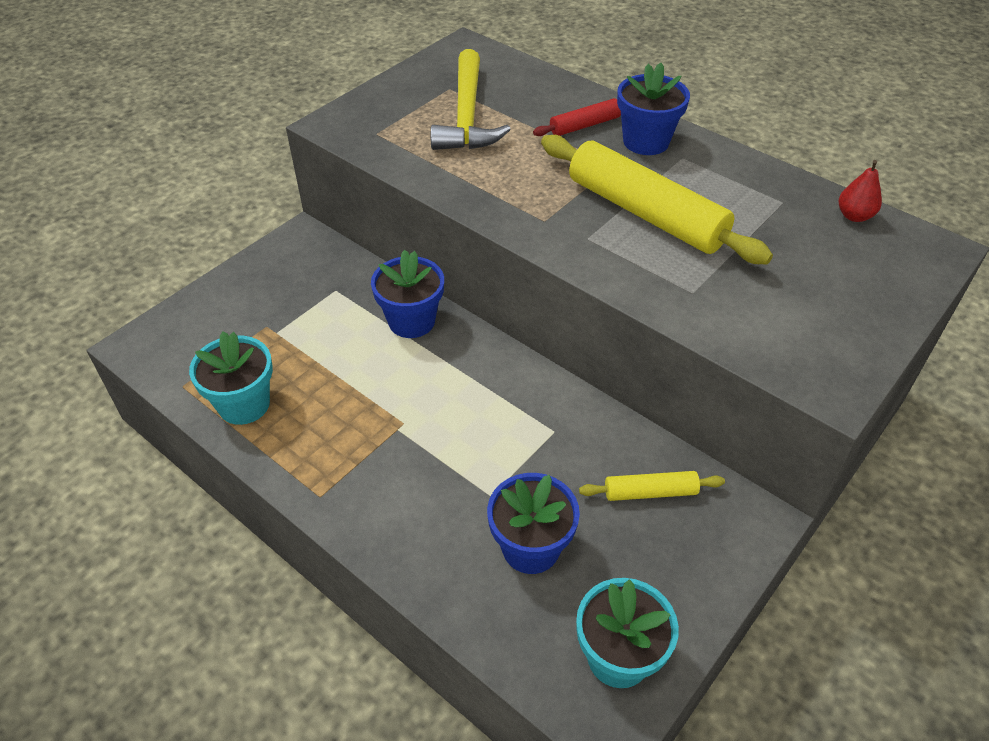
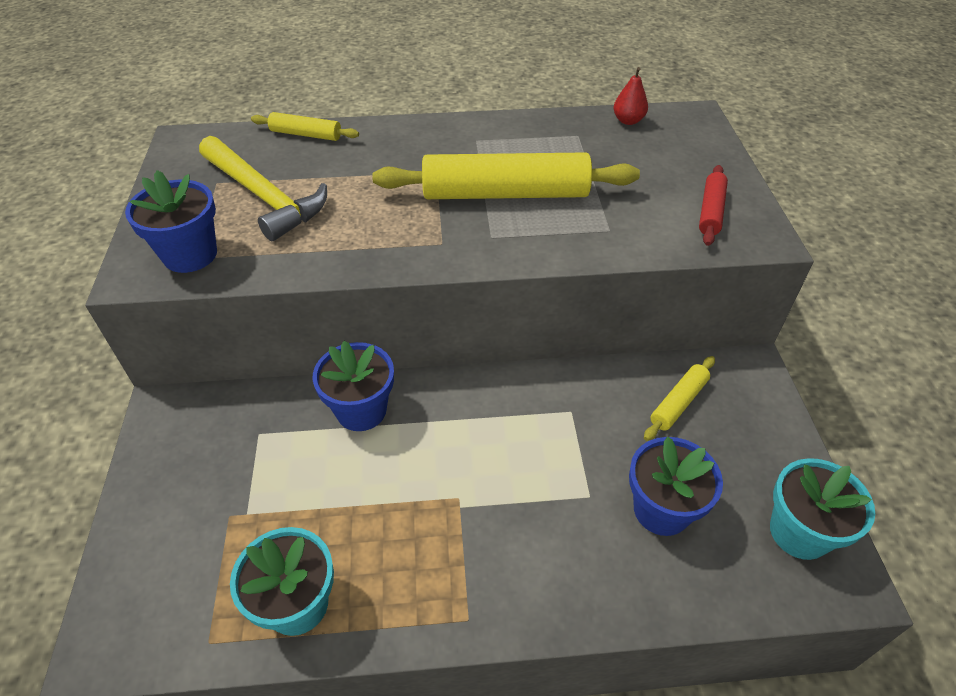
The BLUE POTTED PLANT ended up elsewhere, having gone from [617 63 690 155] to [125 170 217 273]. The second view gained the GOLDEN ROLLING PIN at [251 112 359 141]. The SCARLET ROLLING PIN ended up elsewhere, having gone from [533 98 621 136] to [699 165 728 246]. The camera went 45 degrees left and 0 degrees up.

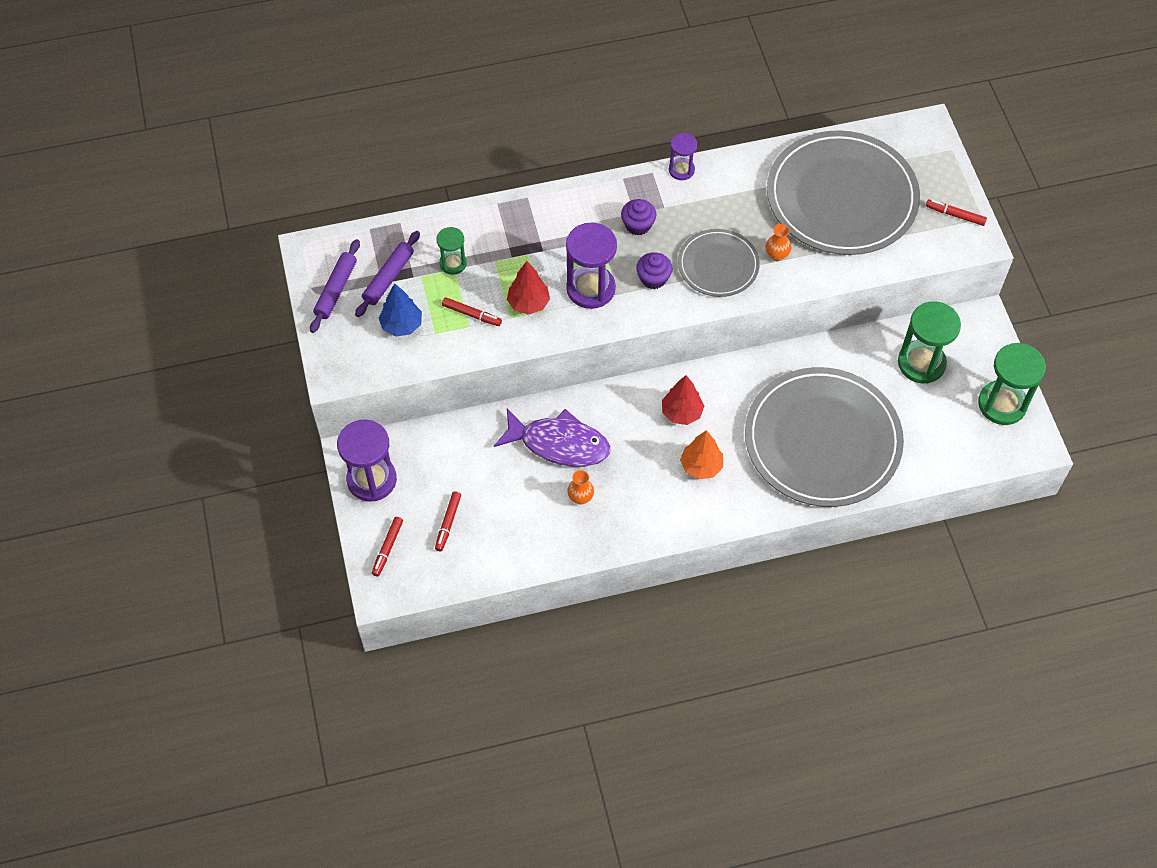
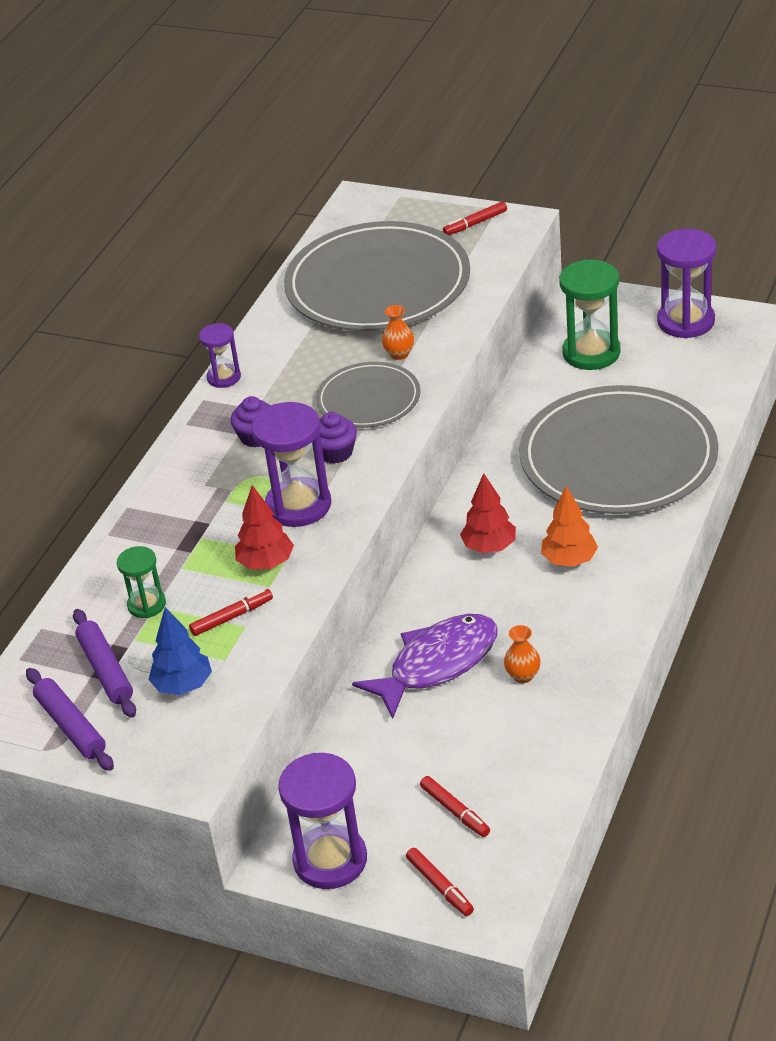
What was the EMERALD SANDGLASS at [978 343 1046 425] turned into the ROYAL PURPLE SANDGLASS at [657 229 716 338]. The camera went 50 degrees left and 20 degrees down.

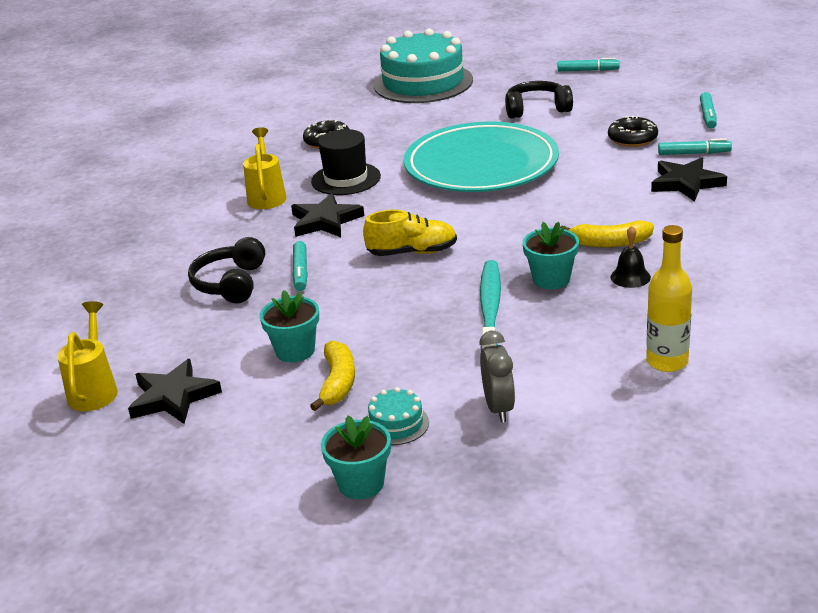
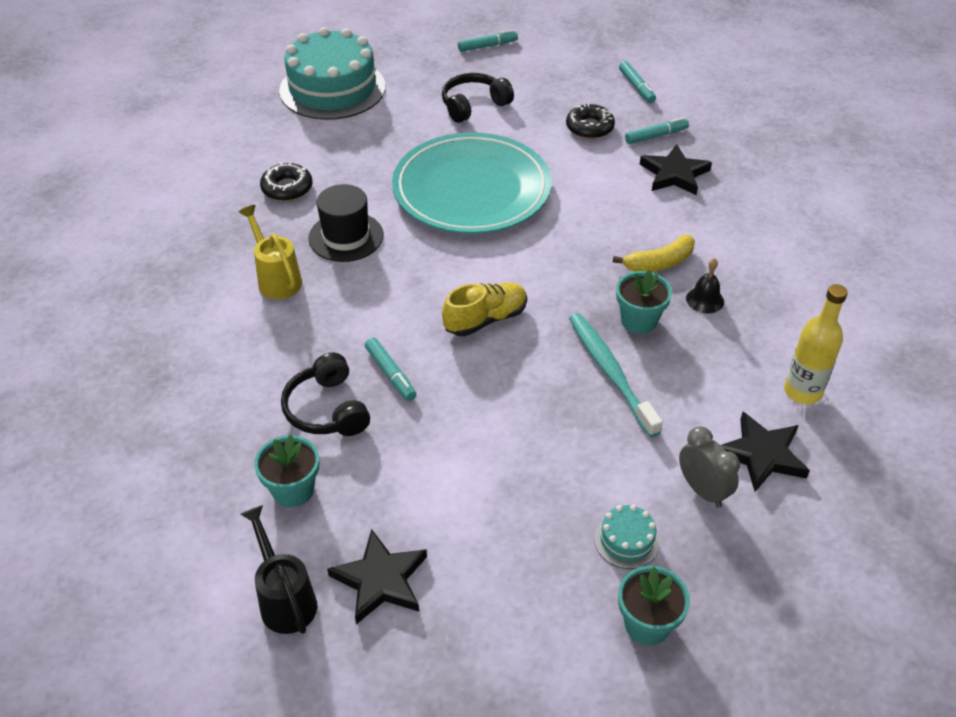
What was the GOLDEN WATERING POT at [57 301 118 411] turned into the JET-BLACK WATERING POT at [240 505 317 634]. The AQUA POTTED PLANT ended up elsewhere, having gone from [259 290 319 362] to [254 434 319 508]. The JET-BLACK STAR SHAPE ended up elsewhere, having gone from [291 193 364 237] to [721 412 810 492]. The second view lost the GOLDEN BANANA FRUIT at [310 340 355 411]. The camera went 30 degrees left and 15 degrees up.

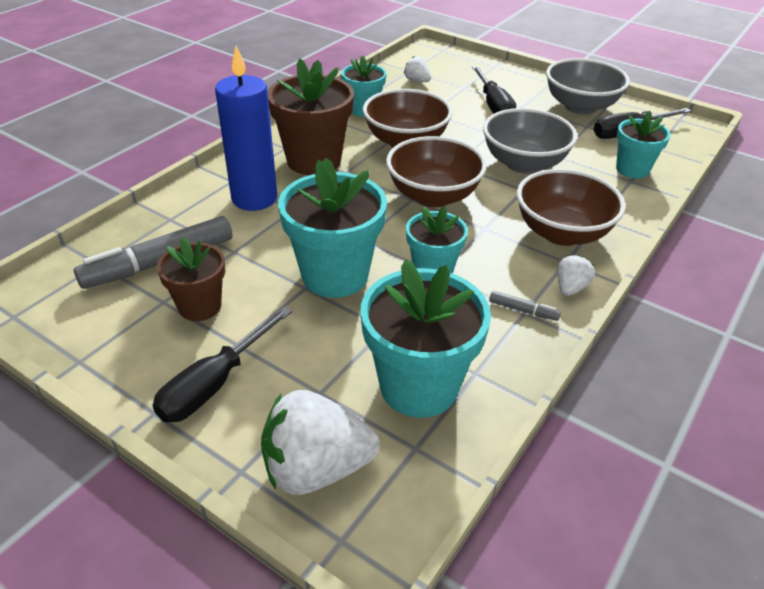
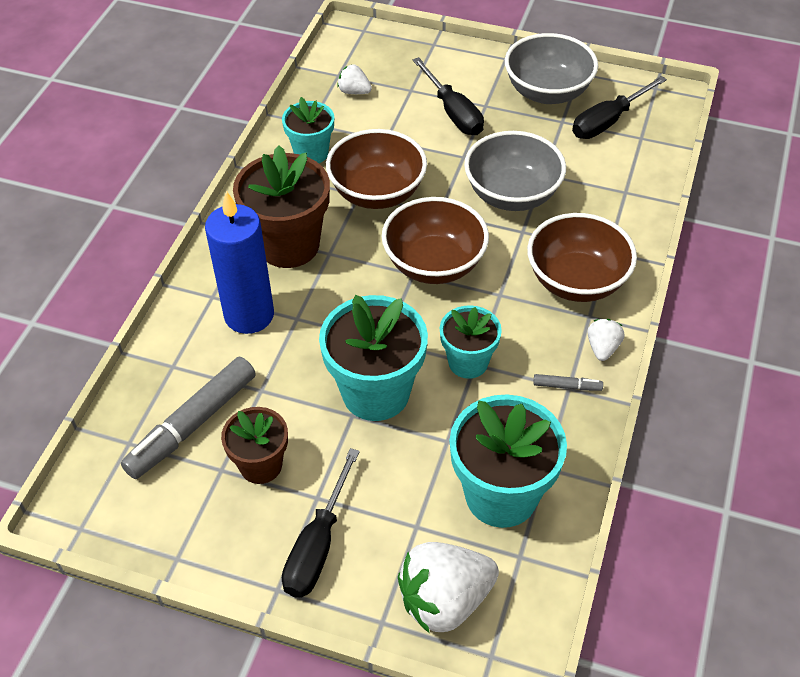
The second view lost the AQUA POTTED PLANT at [616 111 671 179]. The camera went 15 degrees left and 10 degrees up.

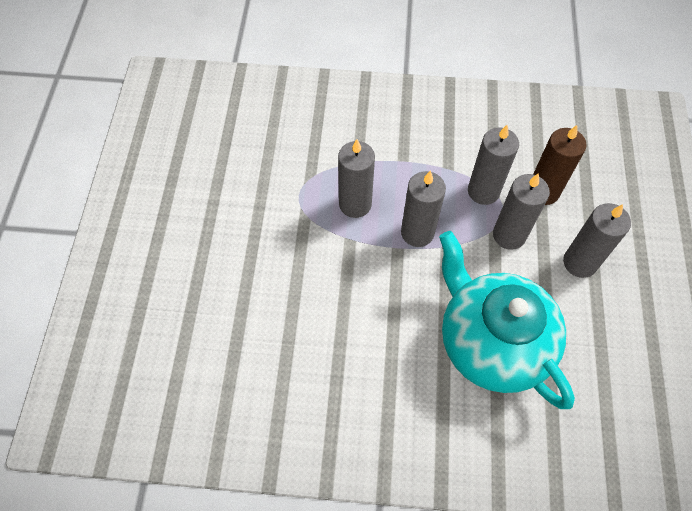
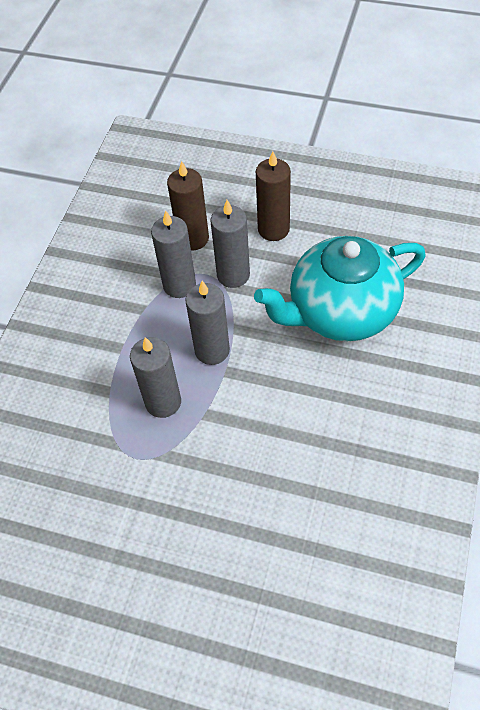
What was the GRAY PILLAR CANDLE at [563 203 631 278] turned into the BROWN PILLAR CANDLE at [256 151 291 241]. The camera went 75 degrees left and 5 degrees down.

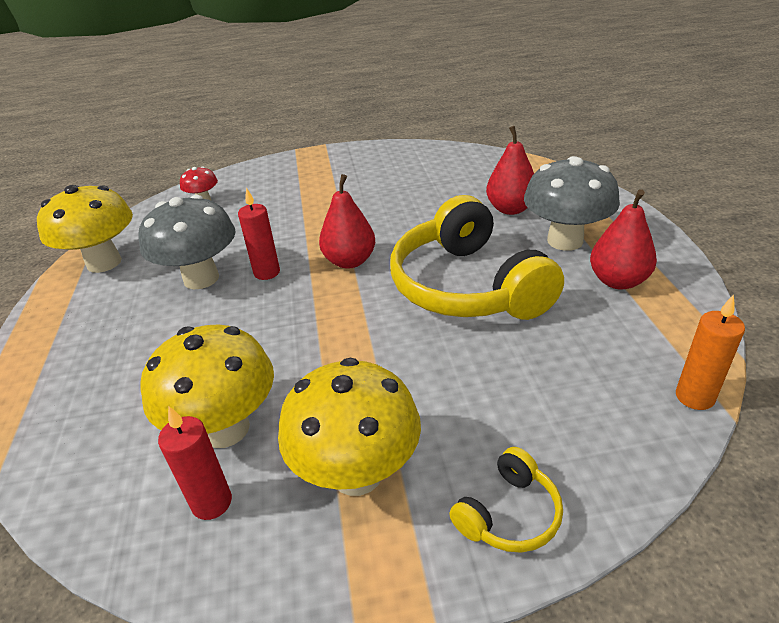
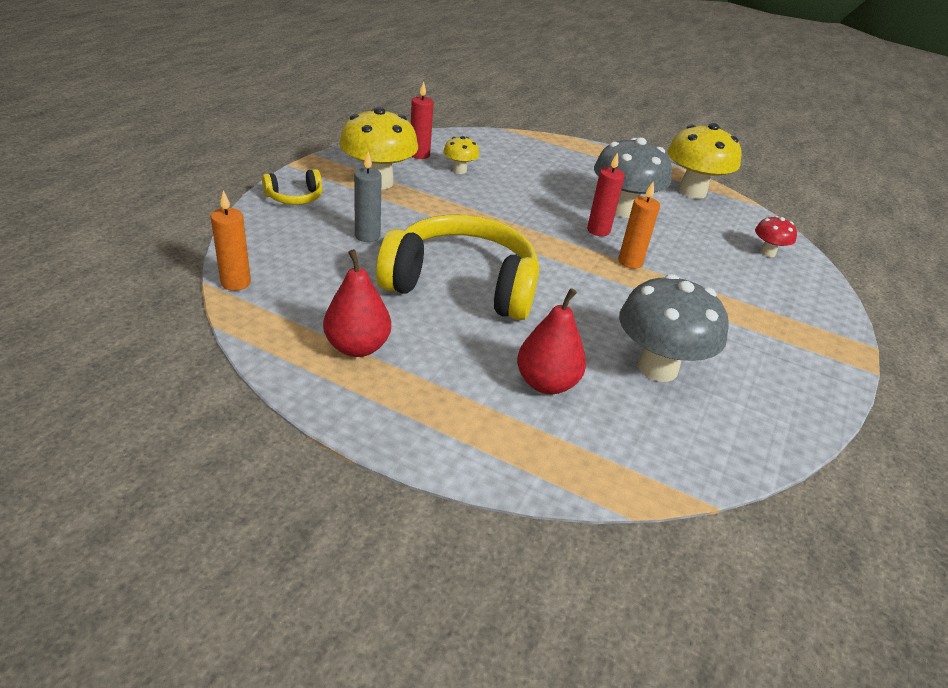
The GOLDEN HEADSET at [449 447 563 553] ended up facing another way, 105 degrees counterclockwise from before. The second view gained the GRAY PILLAR CANDLE at [354 152 382 242]. The size of the GOLDEN MUSHROOM at [140 325 274 448] changed by a factor of 0.50. The second view gained the ORANGE PILLAR CANDLE at [618 182 660 269]. The GRAY MUSHROOM ended up elsewhere, having gone from [524 156 620 251] to [619 274 729 382]. The second view lost the SCARLET PEAR FRUIT at [319 174 375 269]. The camera went 120 degrees right and 0 degrees up.

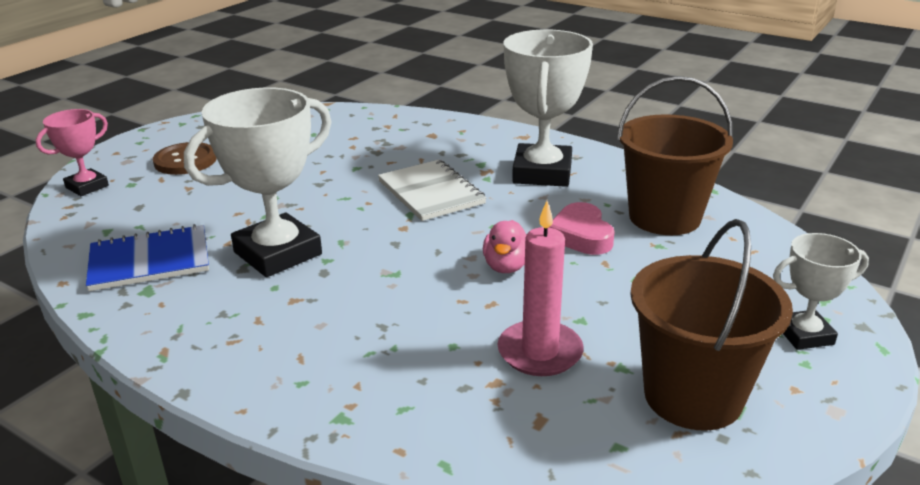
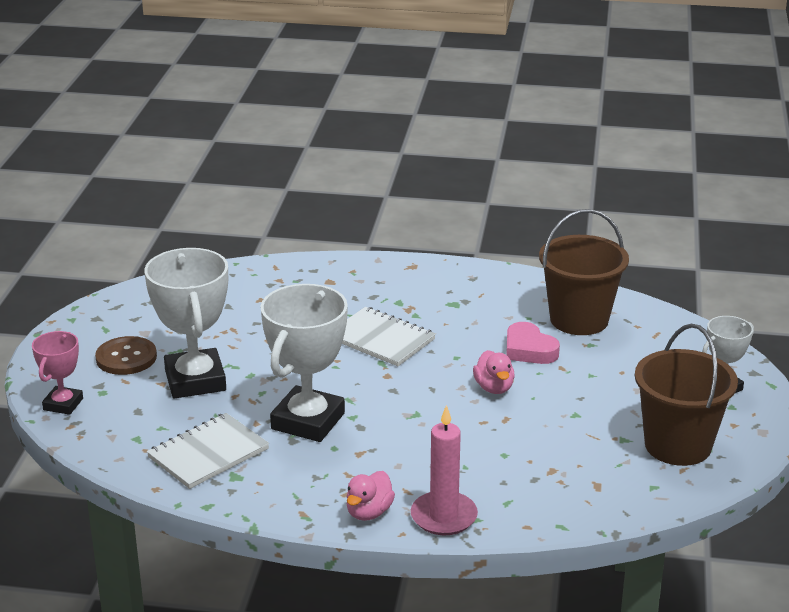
The WHITE AWARD CUP ended up elsewhere, having gone from [504 30 593 187] to [144 248 228 399]. What was the BLUE NOTEPAD at [86 224 209 291] turned into the WHITE NOTEPAD at [147 413 269 489]. The second view gained the PINK RUBBER DUCK at [347 471 395 521]. The PINK PILLAR CANDLE ended up elsewhere, having gone from [497 201 584 376] to [411 405 478 535]. The camera went 25 degrees left and 0 degrees up.

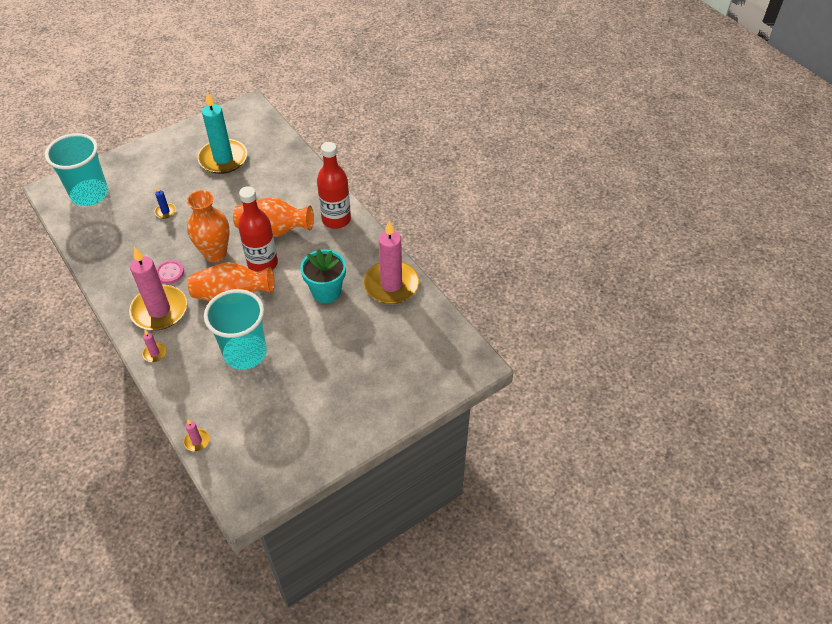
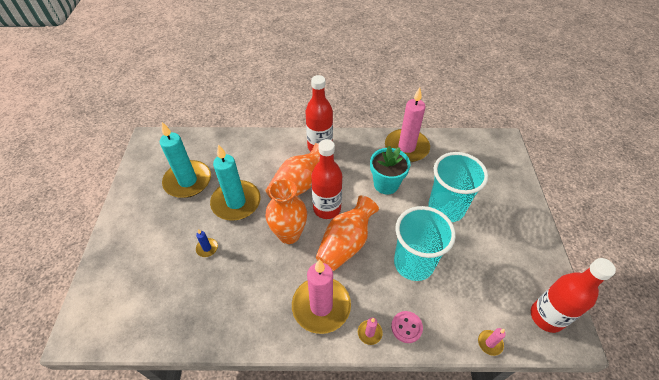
The second view gained the AQUA PILLAR CANDLE at [210 144 261 221]. The PINK SHIRT BUTTON ended up elsewhere, having gone from [156 260 184 284] to [391 311 423 343]. The AQUA TUMBLER ended up elsewhere, having gone from [45 133 108 206] to [428 152 488 222]. The second view gained the SCARLET FLASK at [531 258 616 333]. The camera went 55 degrees left and 0 degrees up.

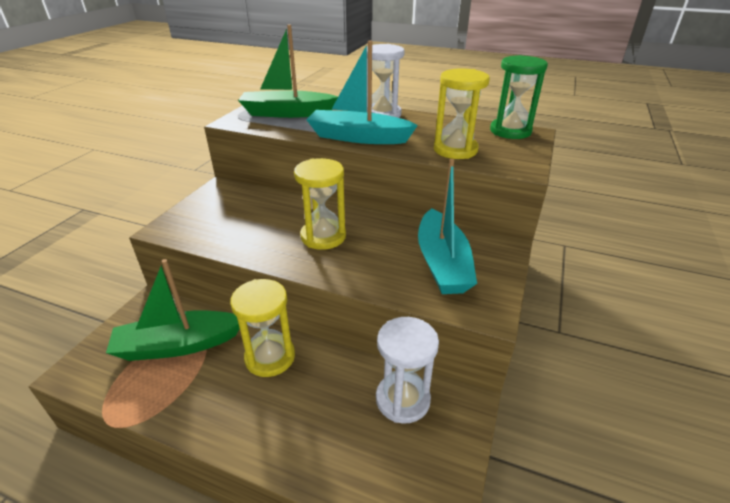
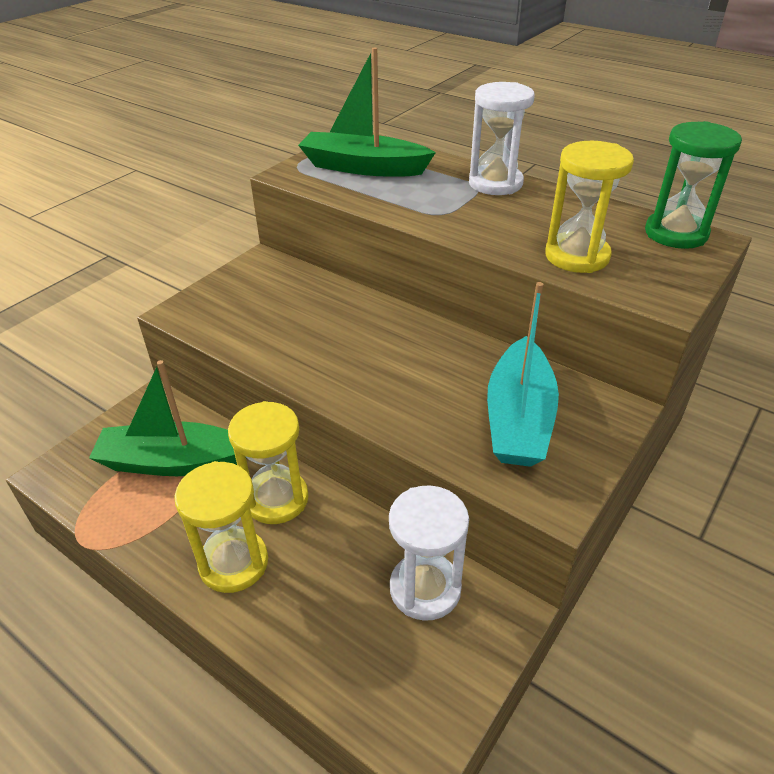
The GOLDEN SANDGLASS ended up elsewhere, having gone from [294 158 346 250] to [174 461 268 593]. The second view lost the AQUA TOY BOAT at [306 40 418 144]. The camera went 15 degrees right and 5 degrees up.

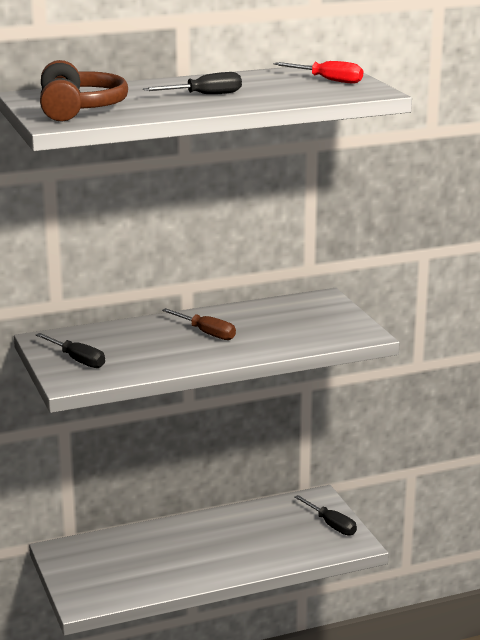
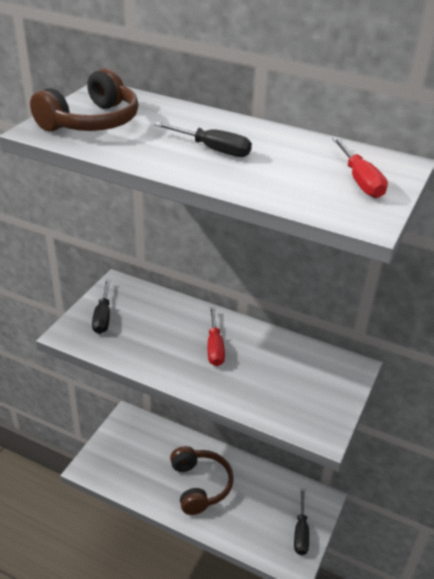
The second view gained the BROWN HEADSET at [170 446 234 515]. What was the BROWN SCREWDRIVER at [162 308 236 340] turned into the SCARLET SCREWDRIVER at [208 306 225 366]. The camera went 45 degrees right and 15 degrees up.

